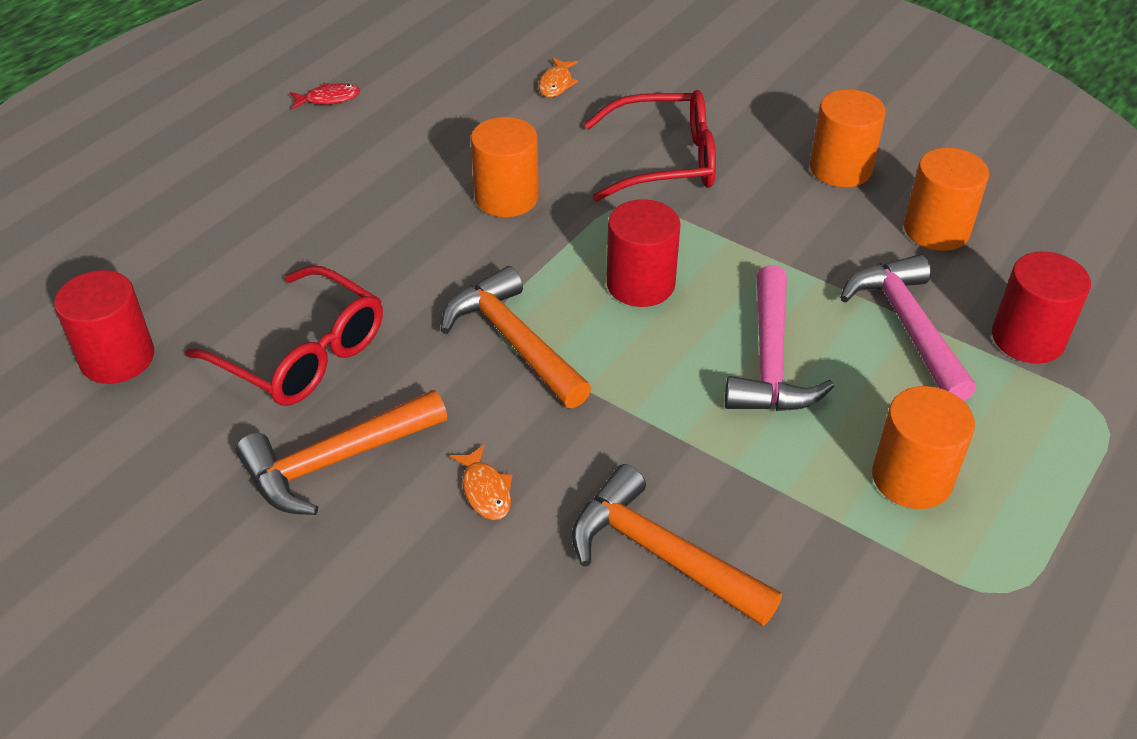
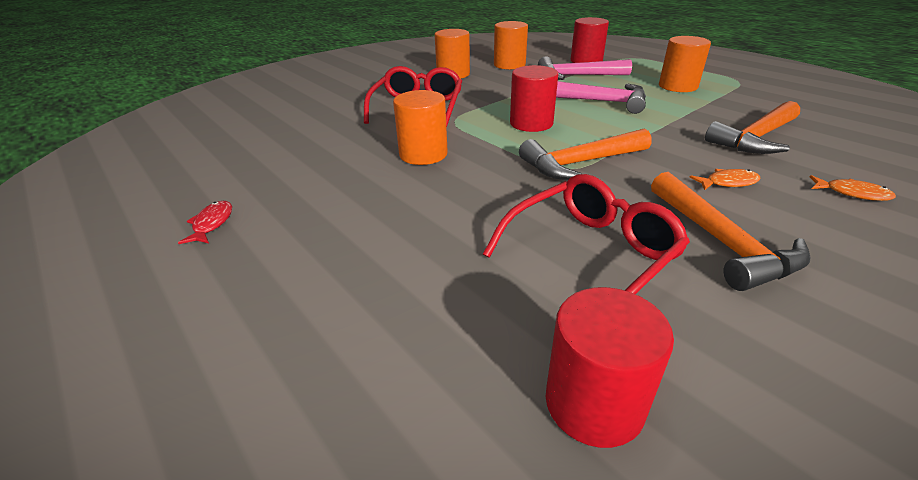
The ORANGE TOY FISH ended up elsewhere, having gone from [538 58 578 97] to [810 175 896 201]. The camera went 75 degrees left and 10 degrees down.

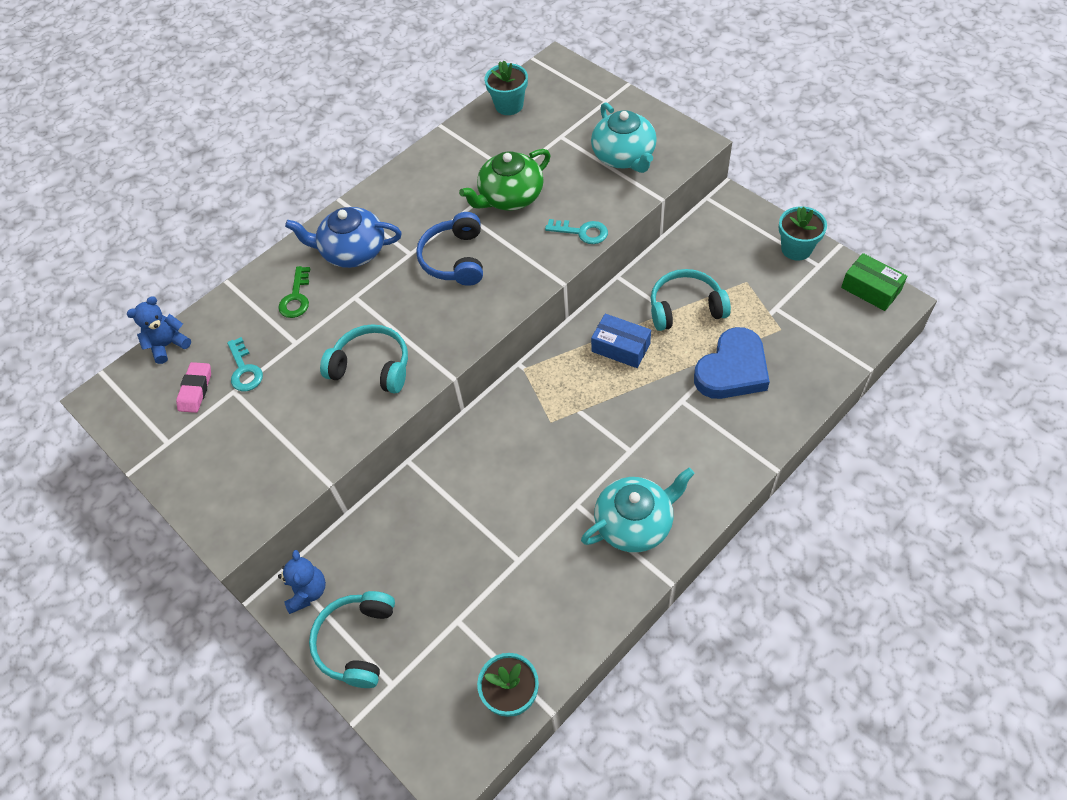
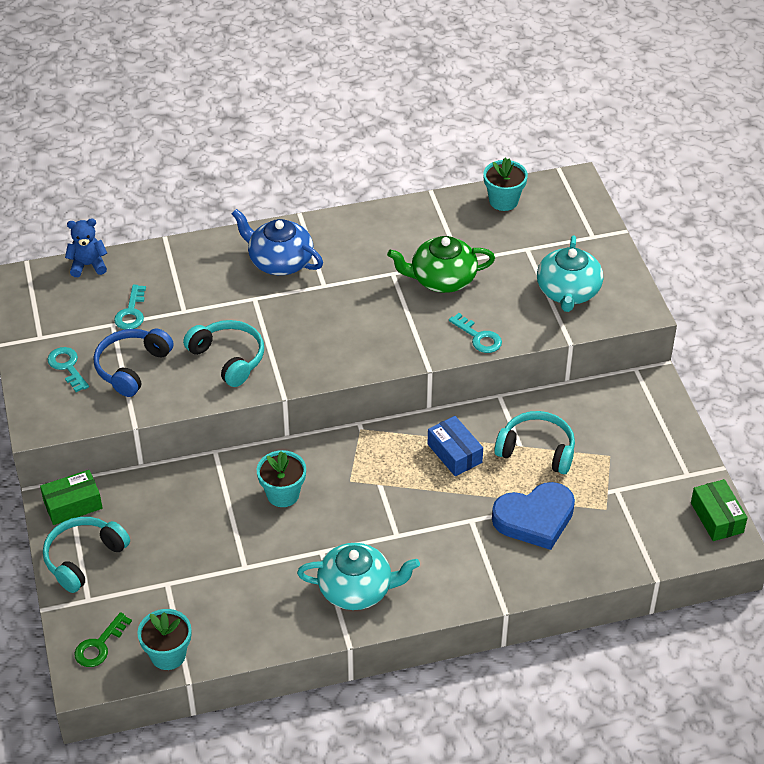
Where the BLUE STUFFED BEAR stood at [278 550 326 614], the EMERALD PACKAGE came to stand at [40 470 102 525]. The second view gained the AQUA LATCHKEY at [47 347 89 392]. The EMERALD LATCHKEY ended up elsewhere, having gone from [278 266 310 318] to [75 612 132 667]. The BLUE HEADSET ended up elsewhere, having gone from [416 212 483 286] to [94 328 174 397]. The AQUA POTTED PLANT ended up elsewhere, having gone from [779 206 827 260] to [257 450 306 507]. The second view lost the PINK GUM ERASER at [176 362 211 413]. The camera went 25 degrees right and 10 degrees down.

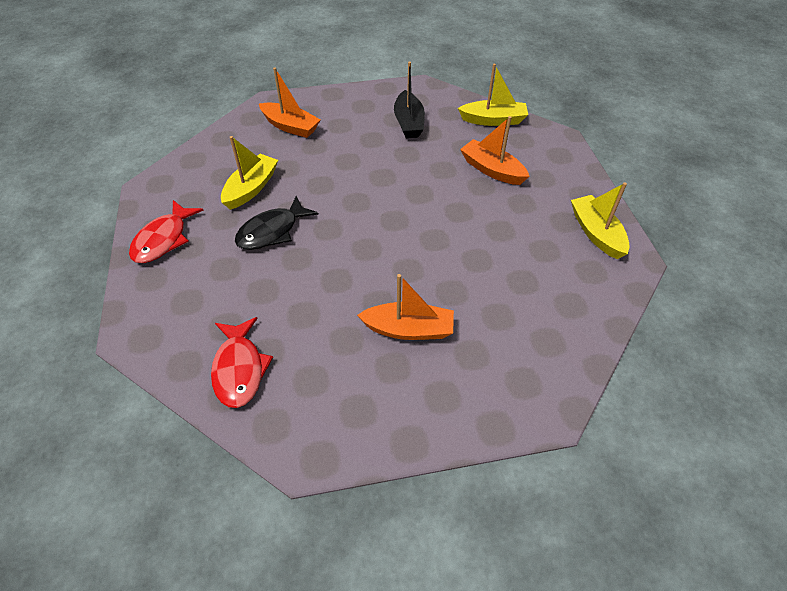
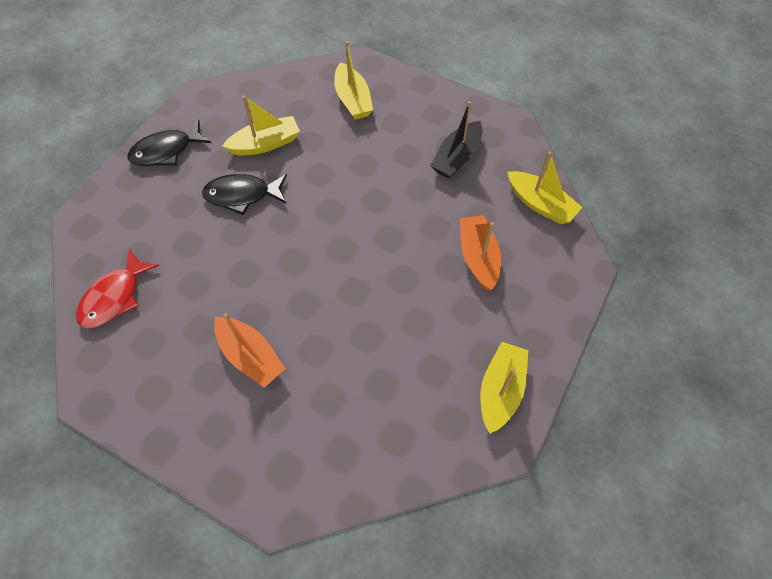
What was the SCARLET TOY FISH at [129 200 204 263] turned into the JET-BLACK TOY FISH at [127 120 211 166]. What was the ORANGE TOY BOAT at [259 67 321 138] turned into the GOLDEN TOY BOAT at [334 41 373 120]. The camera went 40 degrees right and 10 degrees up.

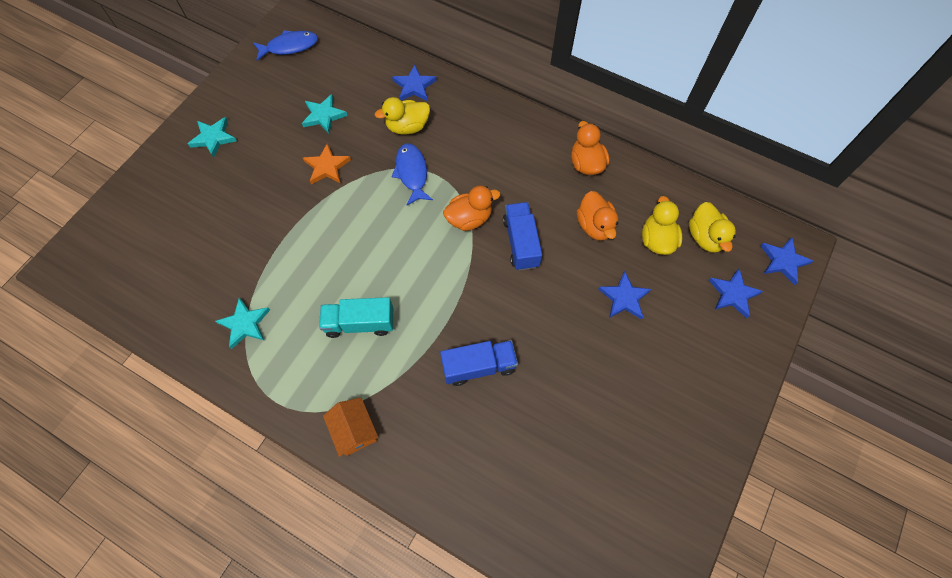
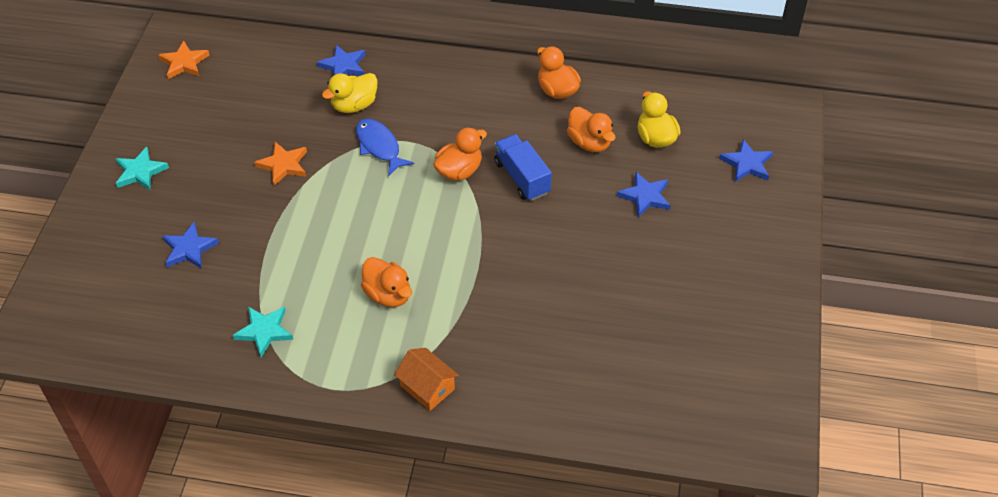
Where the BLUE TOY FISH stood at [253 30 318 61], the ORANGE STAR SHAPE came to stand at [158 41 210 79]. The BLUE STAR SHAPE ended up elsewhere, having gone from [761 237 813 285] to [162 222 219 269]. Where the AQUA LORRY stood at [319 297 393 338], the ORANGE RUBBER DUCK came to stand at [361 257 412 307]. The second view lost the AQUA STAR SHAPE at [302 94 348 134]. The second view lost the BLUE LORRY at [440 340 518 386]. The second view lost the GOLDEN RUBBER DUCK at [689 202 736 252]. The camera went 20 degrees left and 15 degrees down.

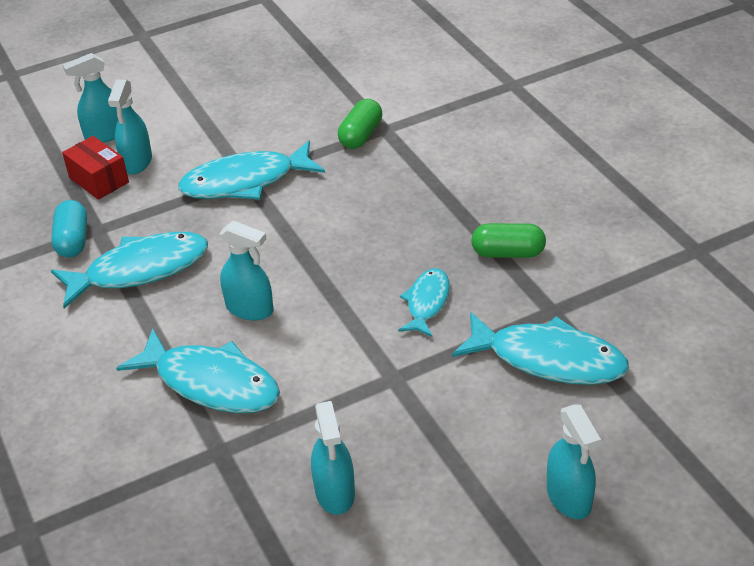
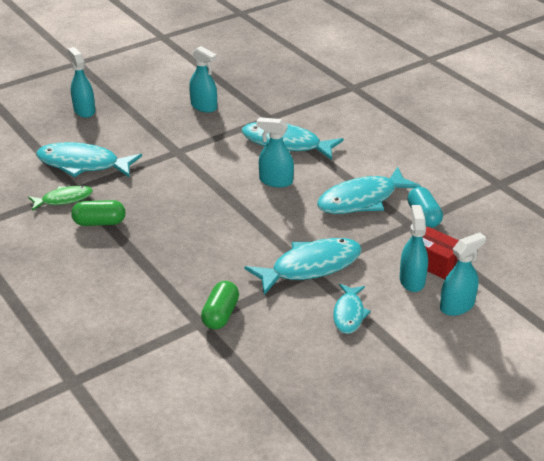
The second view gained the EMERALD TOY FISH at [28 186 93 211]. The AQUA SPRAY CLEANER at [311 401 355 515] ended up facing another way, 150 degrees clockwise from before. The AQUA TOY FISH ended up elsewhere, having gone from [398 268 450 337] to [333 284 371 334]. The camera went 170 degrees right and 5 degrees down.

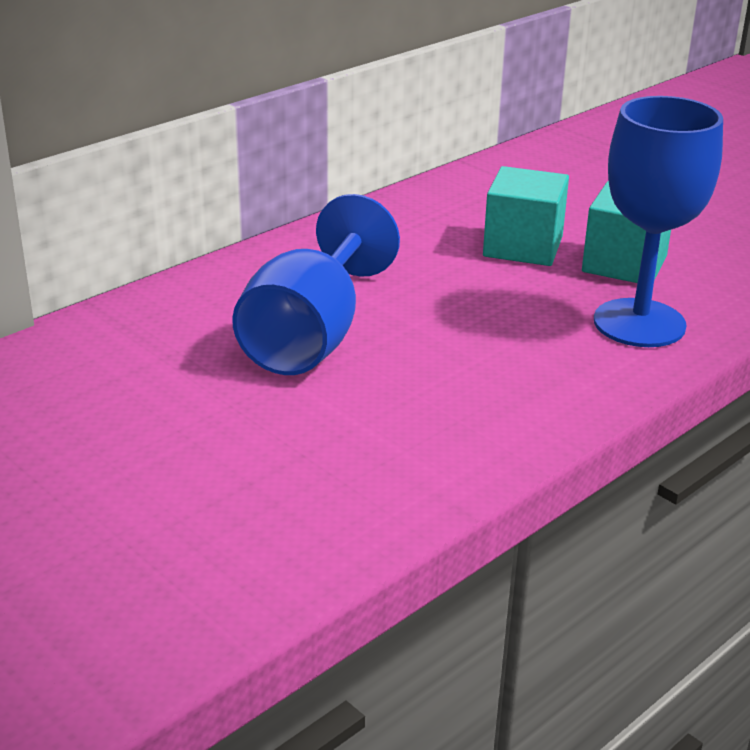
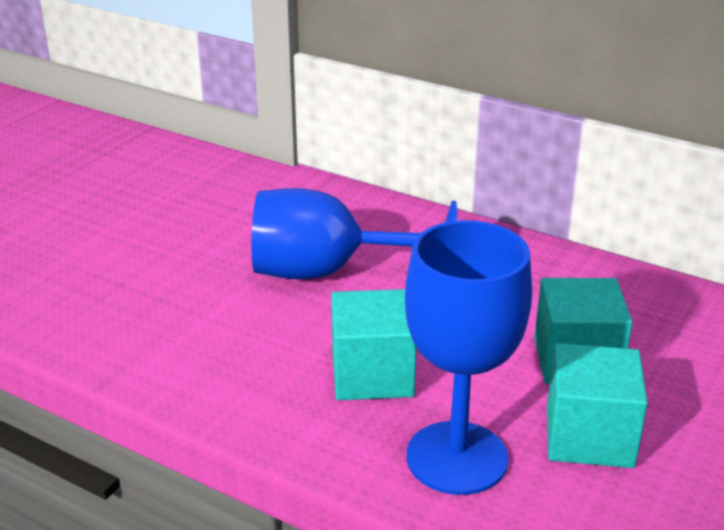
The second view gained the AQUA BLOCK at [331 289 417 400]. The camera went 75 degrees right and 0 degrees up.

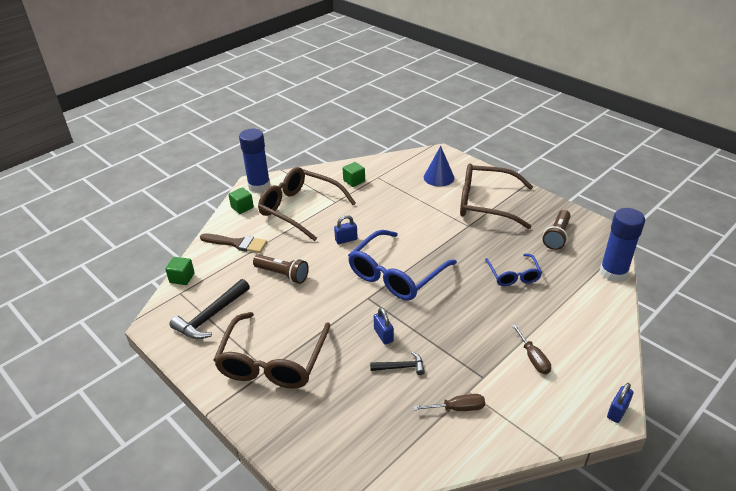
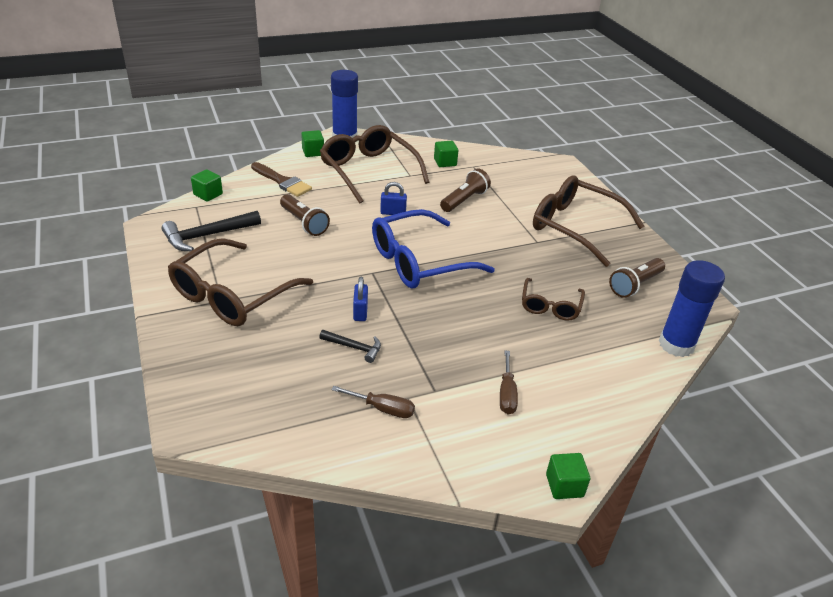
The second view gained the BROWN FLASHLIGHT at [440 168 491 212]. What was the BLUE SPECTACLES at [485 254 542 286] turned into the BROWN SPECTACLES at [522 278 585 321]. Where the BLUE SMALL LOCK stood at [607 383 634 423], the EMERALD BLOCK came to stand at [546 453 590 499]. The second view lost the BLUE CONE SHAPE at [424 146 455 186]. The camera went 20 degrees right and 0 degrees up.

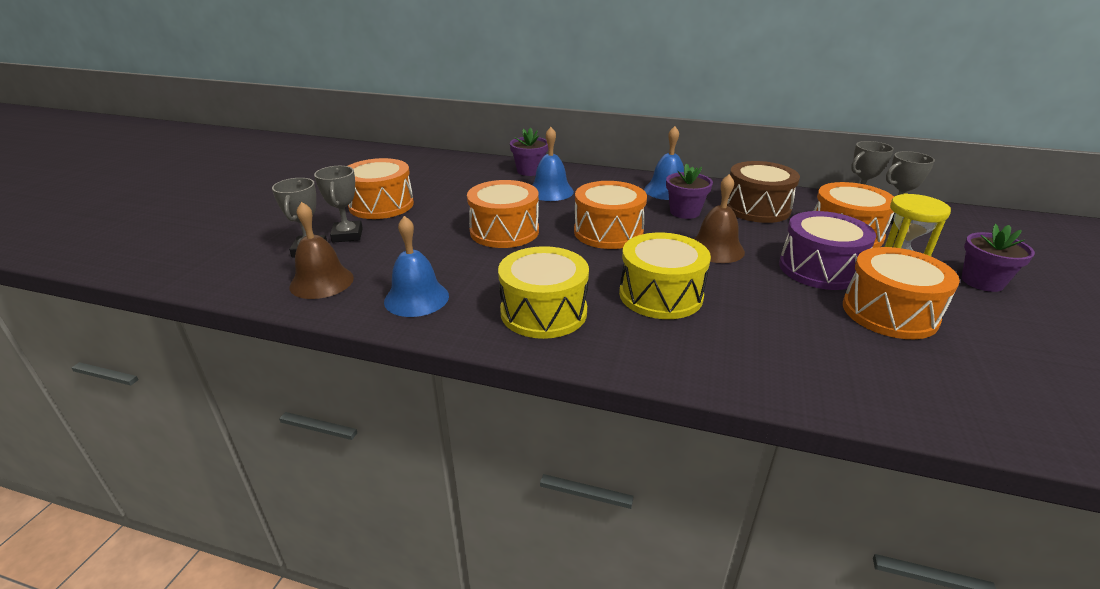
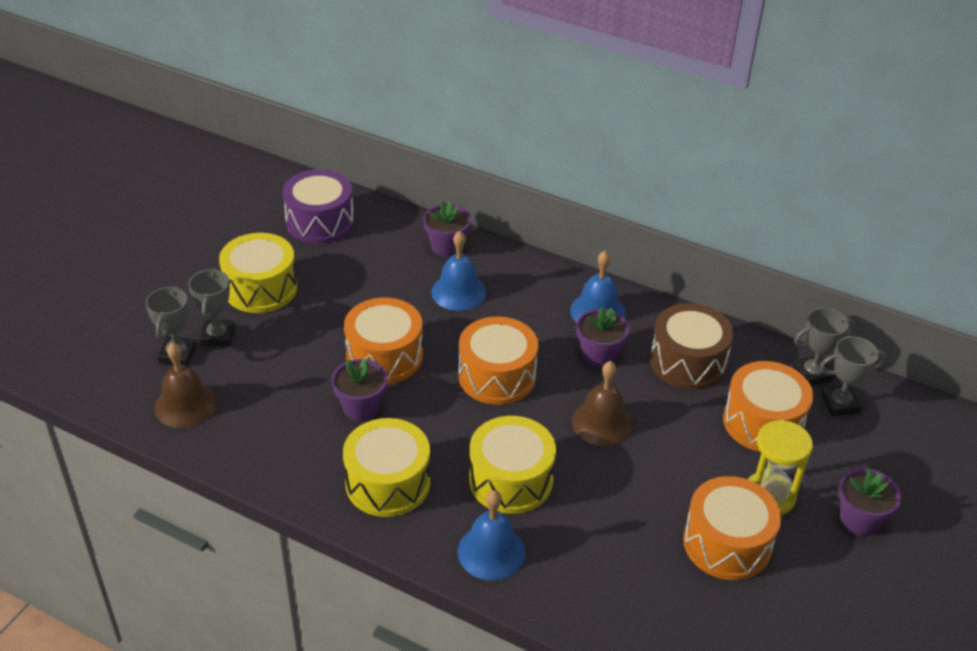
What was the ORANGE DRUM at [348 158 414 219] turned into the GOLDEN DRUM at [219 233 297 313]. The ROYAL PURPLE DRUM ended up elsewhere, having gone from [779 211 876 290] to [282 170 354 244]. The second view gained the ROYAL PURPLE POTTED PLANT at [331 358 388 421]. The BLUE BELL ended up elsewhere, having gone from [384 216 449 317] to [457 490 525 580]. The camera went 10 degrees right and 10 degrees up.

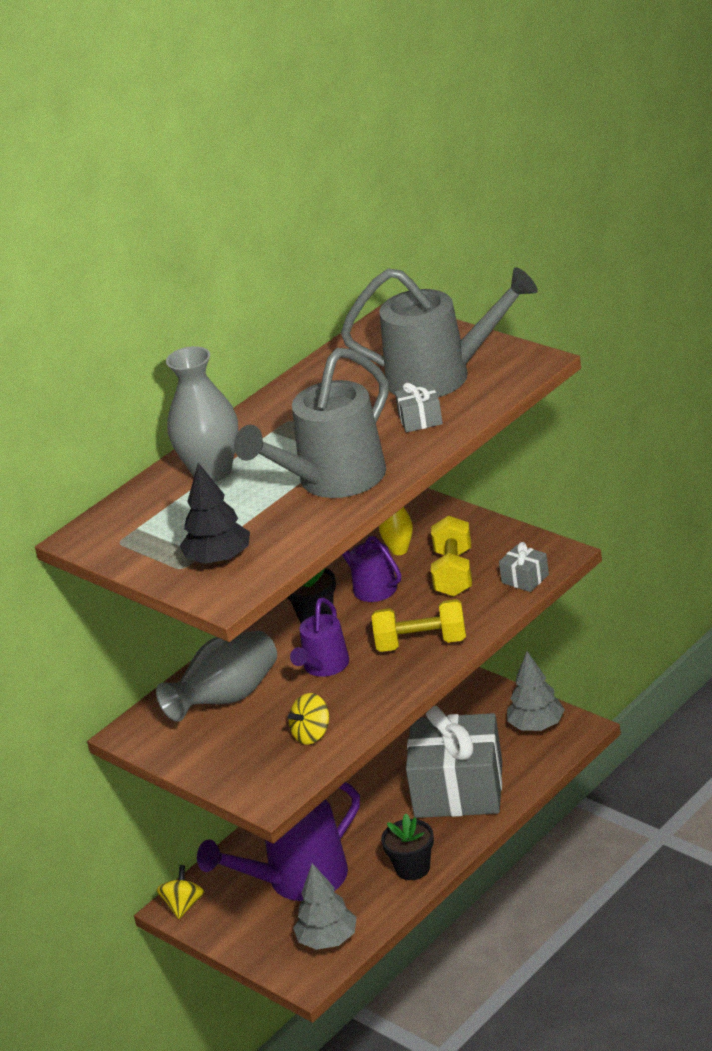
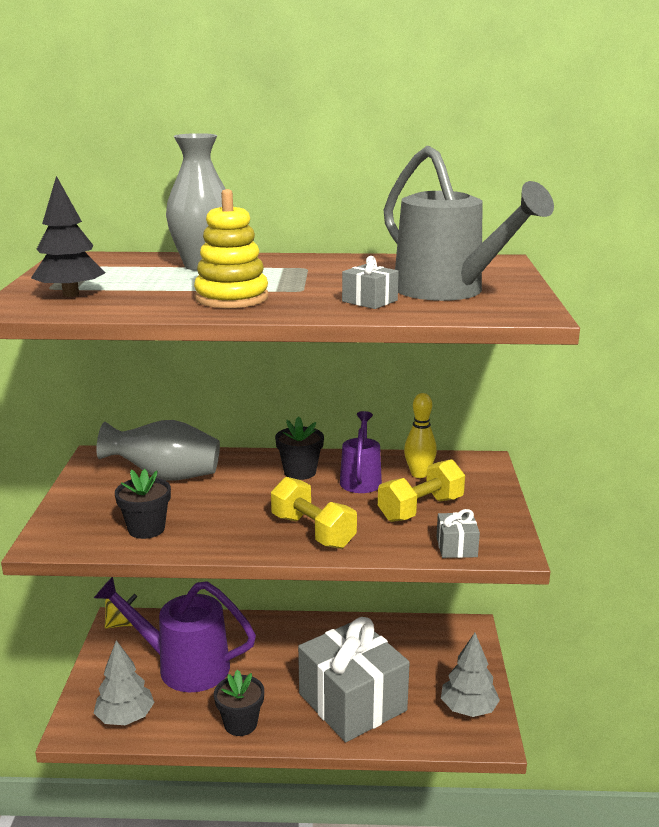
Where the GOLDEN WHIRLIGIG stood at [288 693 329 745], the JET-BLACK POTTED PLANT came to stand at [115 469 171 539]. Where the GRAY WATERING POT stood at [234 348 388 498], the GOLDEN STACKING TOY came to stand at [194 189 268 308]. The second view lost the ROYAL PURPLE WATERING POT at [290 597 349 677]. The camera went 45 degrees right and 10 degrees down.

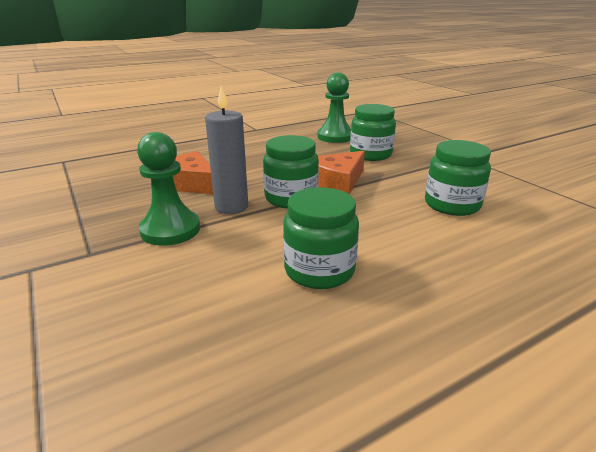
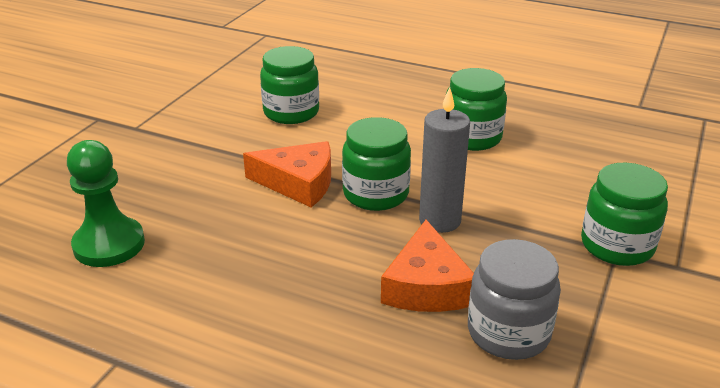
The second view gained the GRAY JAM JAR at [468 239 561 360]. The EMERALD JAM JAR ended up elsewhere, having gone from [350 104 396 161] to [581 163 668 266]. The second view lost the EMERALD PAWN at [137 132 200 246]. The camera went 125 degrees left and 5 degrees up.

